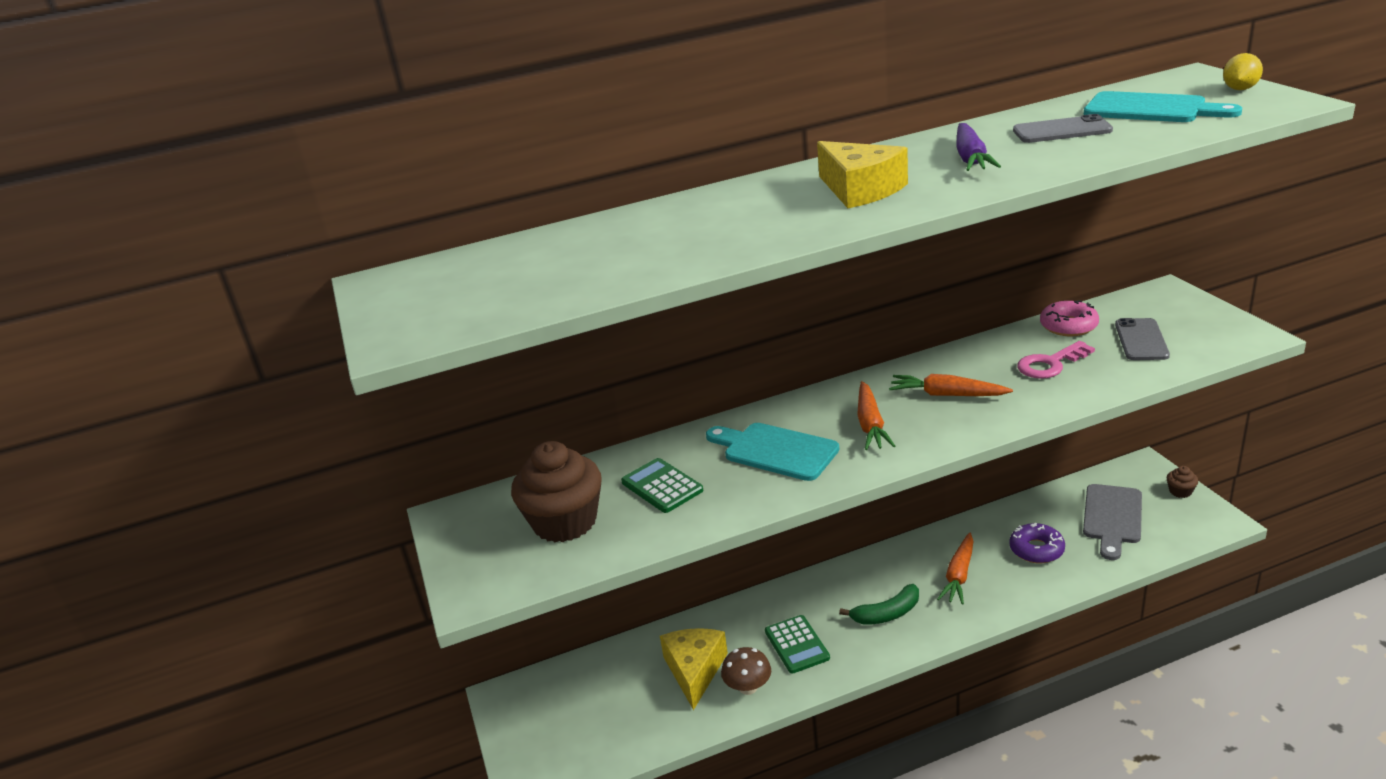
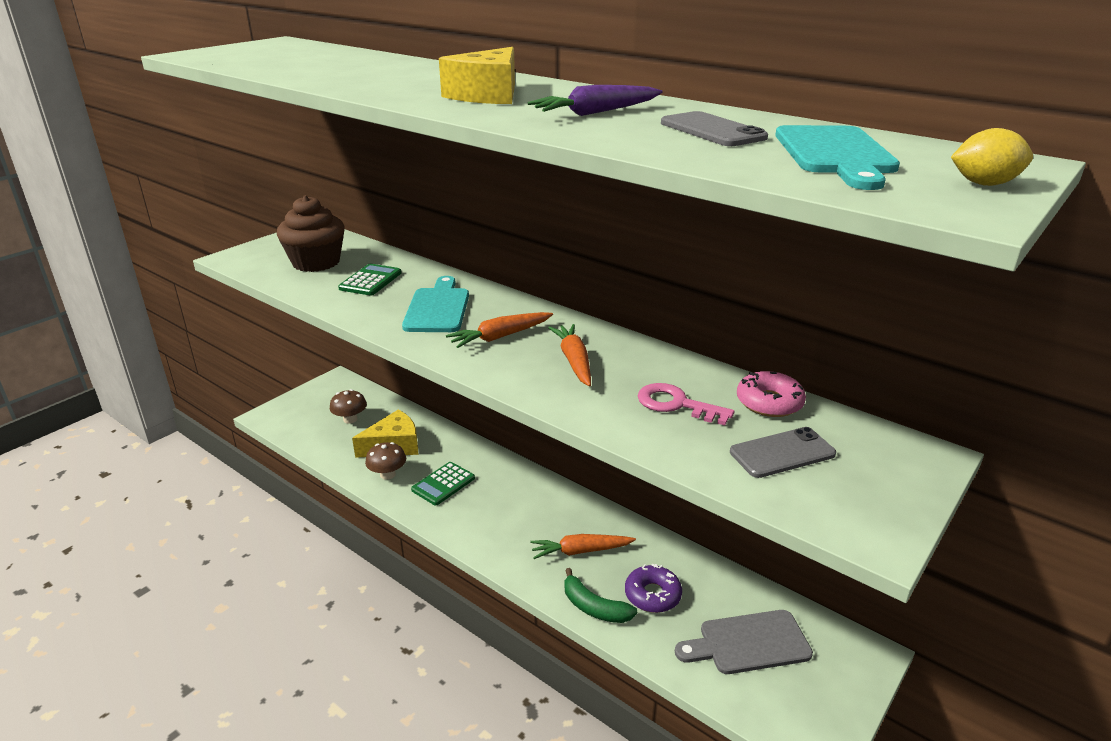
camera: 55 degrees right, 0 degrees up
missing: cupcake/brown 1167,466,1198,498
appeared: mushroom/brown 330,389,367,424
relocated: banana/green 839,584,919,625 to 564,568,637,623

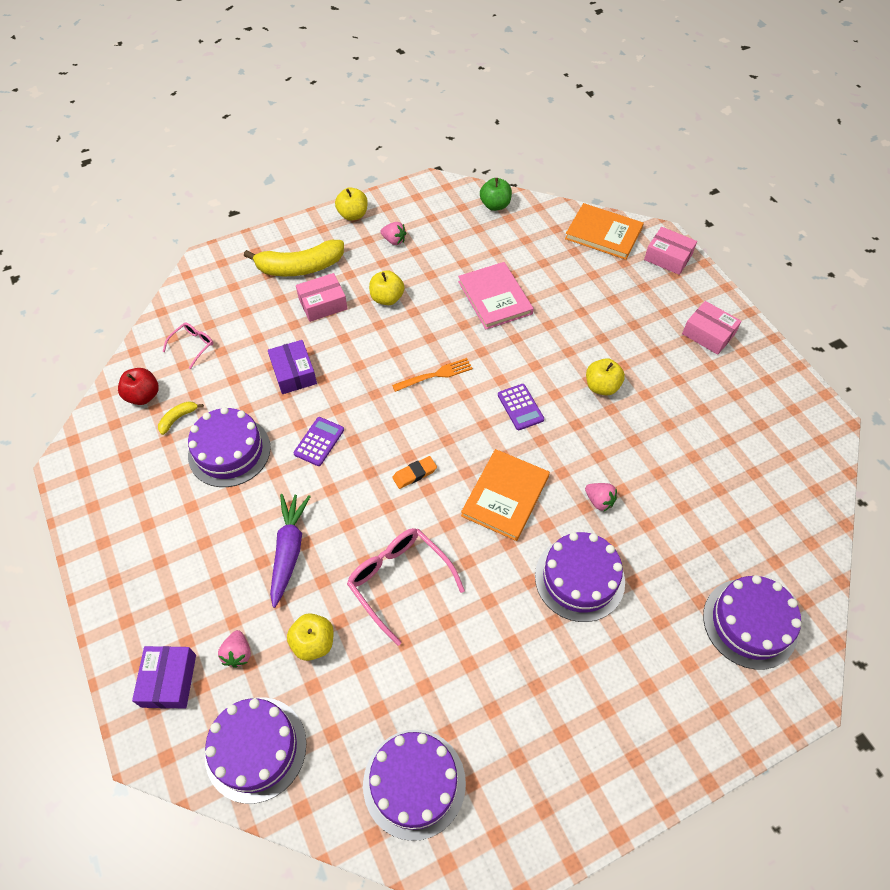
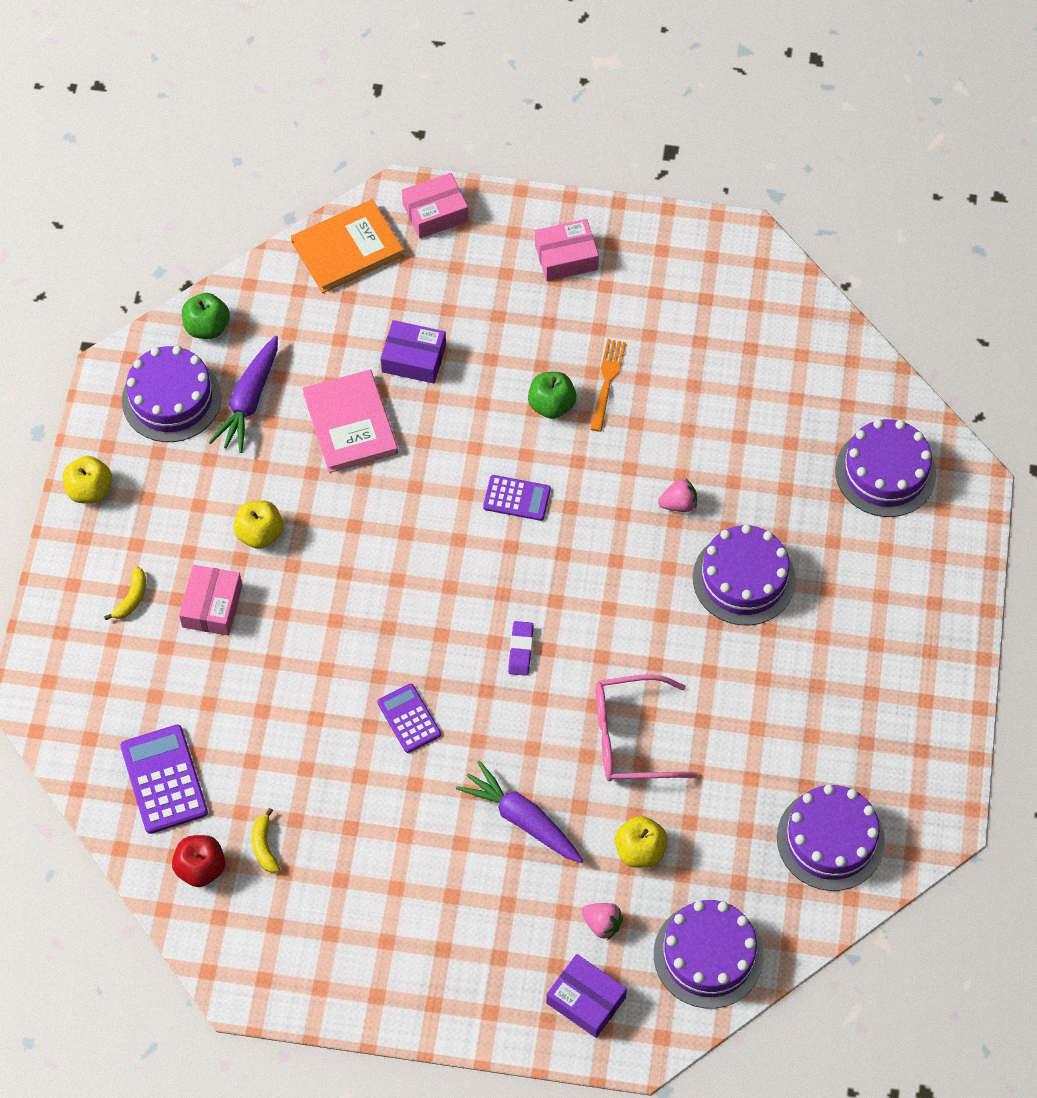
camera: 55 degrees left, 5 degrees up
missing: strawberry/pink 381,222,406,245; book/orange 461,449,550,541
appeared: carrot/purple 209,336,278,453
relocated: cake/purple 188,407,271,487 to 122,346,221,442; box/purple 268,340,317,394 to 381,320,446,383; fork/orange 392,358,473,392 to 590,339,626,432
exchanged: glasses/pink 163,322,213,369 to calculator/purple 120,725,208,834
colour: eraser/orange 392,456,437,489 to eraser/purple 508,621,534,676; apple/yellow 586,358,625,396 to apple/green 528,372,577,419
spun: book/pink 458,262,534,329 = 303,370,398,473 60 degrees clockwise
size: banana/yellow 244,240,344,276 = 104,566,146,620 x0.44

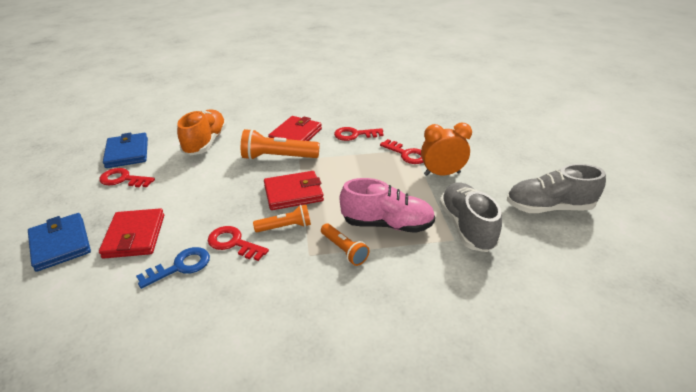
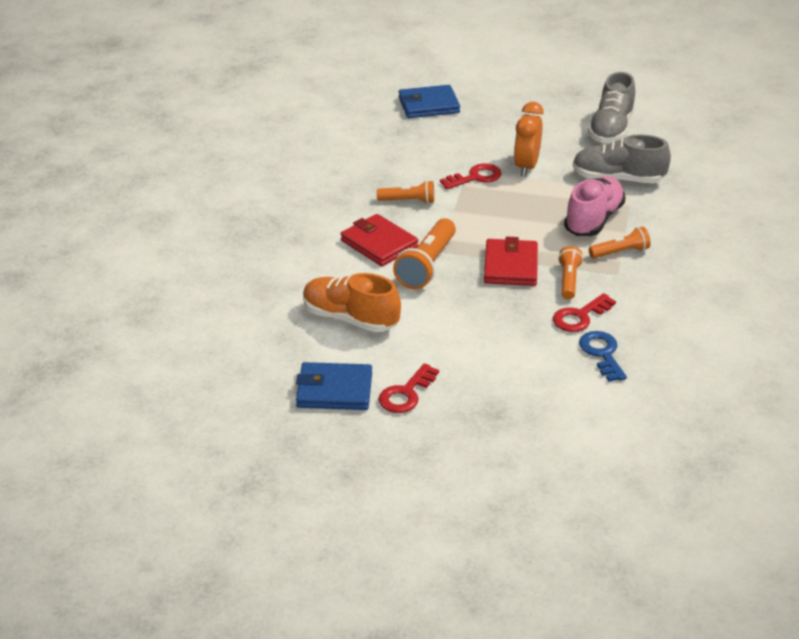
camera: 70 degrees left, 0 degrees up
missing: wallet/red 99,208,164,259
relocated: wallet/blue 28,213,91,272 to 399,85,460,118
exchanged: key/red 334,127,383,141 to flashlight/orange 377,180,434,204

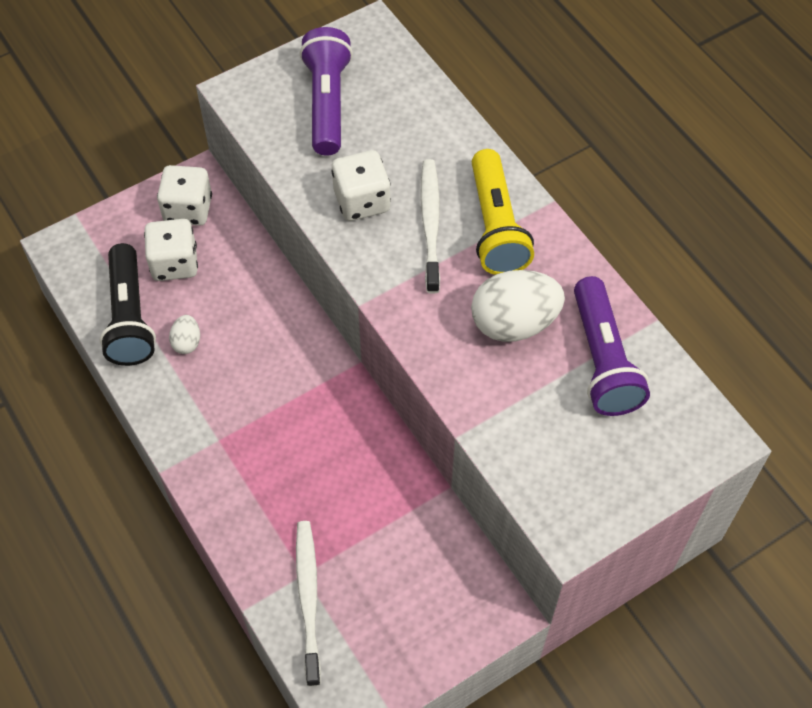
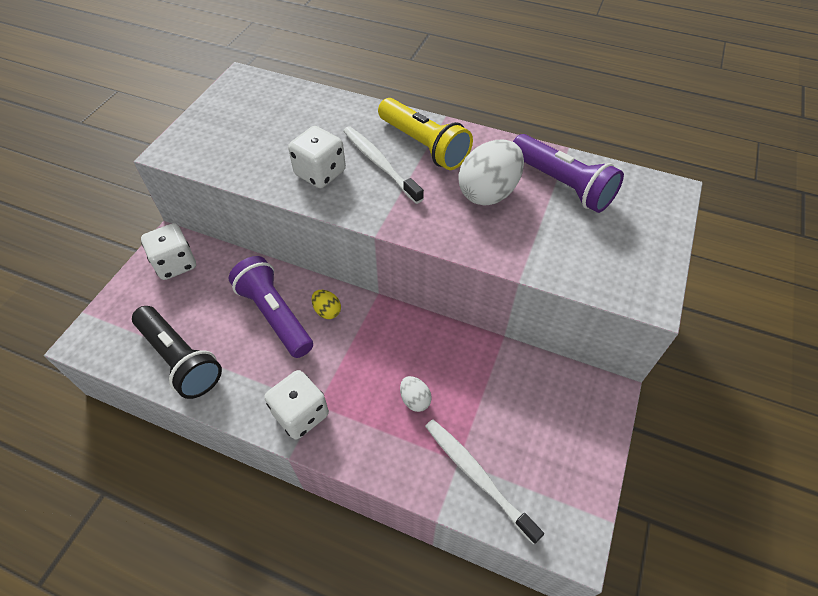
camera: 35 degrees left, 5 degrees down
appeared: egg/yellow 312,290,341,319
relocated: dice/white 144,219,198,281 to 265,370,329,440; egg/white 169,315,200,354 to 400,376,432,412; flashlight/purple 299,27,353,155 to 229,256,313,358

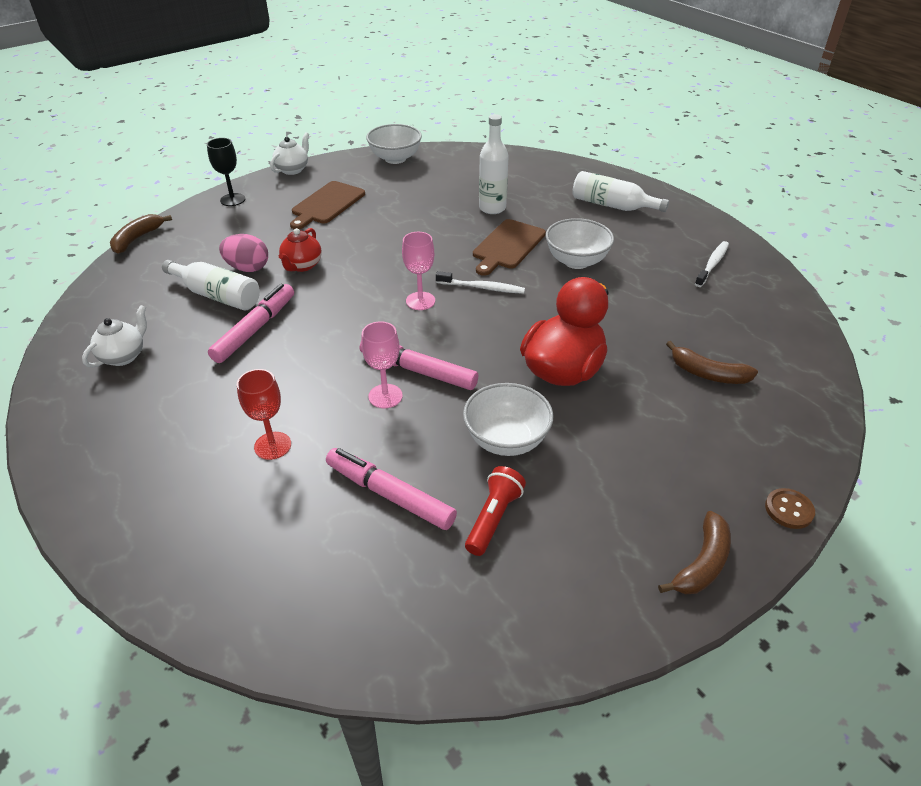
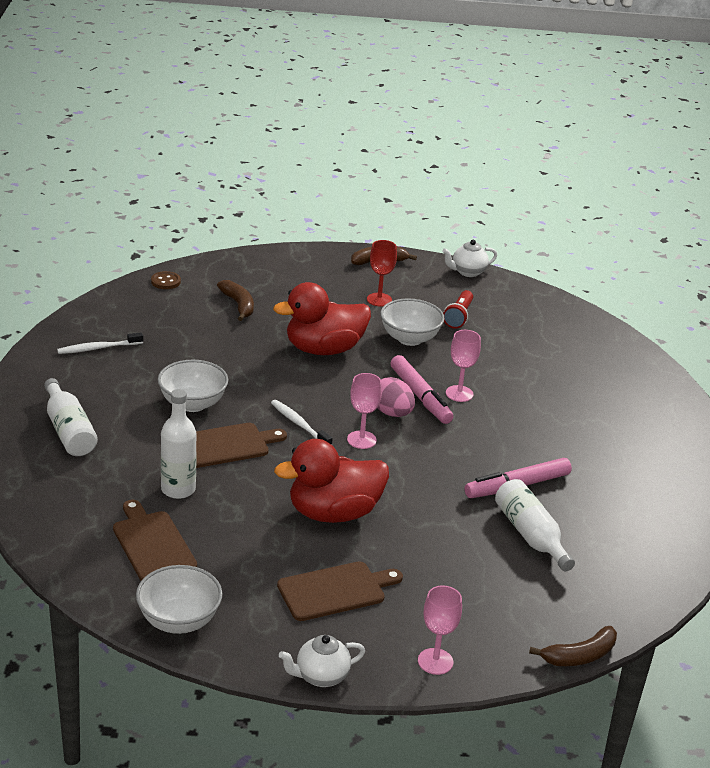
camera: 145 degrees left, 10 degrees down
missing: teapot/red 279,228,322,272; marker/pink 326,448,457,530
appeared: cutting board/brown 113,500,197,581; duck/red 274,439,389,523
relocated: teapot/white 82,305,147,368 to 442,240,497,277; egg/pink 219,234,268,272 to 377,377,415,417; goblet/red 237,369,291,460 to 367,240,397,307; button/brown 765,488,815,529 to 151,271,181,289
colour: goblet/black 207,138,245,206 to goblet/pink 418,585,462,675
spun: flashlight/red 465,466,526,556 = 443,290,473,329 45 degrees counterclockwise

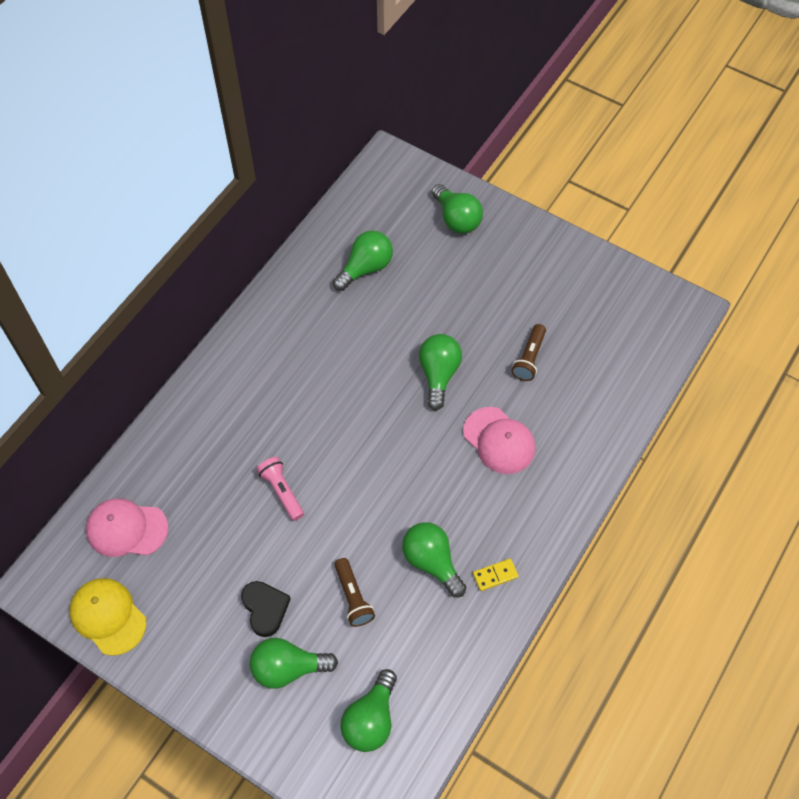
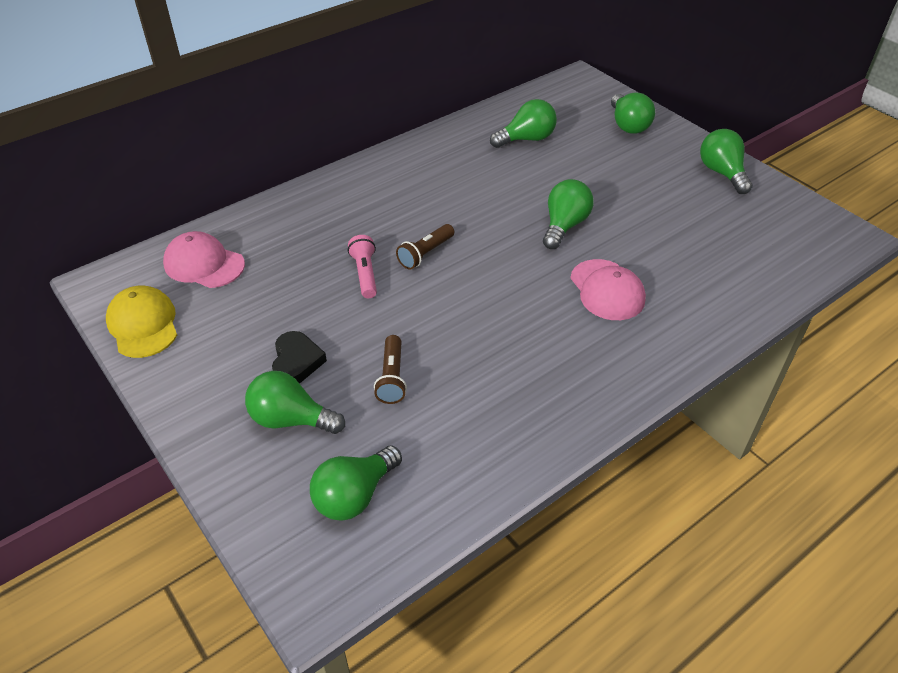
camera: 20 degrees right, 15 degrees down
missing: domino/yellow 473,559,519,591
relocated: light bulb/green 402,522,466,597 to 700,129,753,194; flashlight/brown 511,324,546,381 to 396,224,454,270

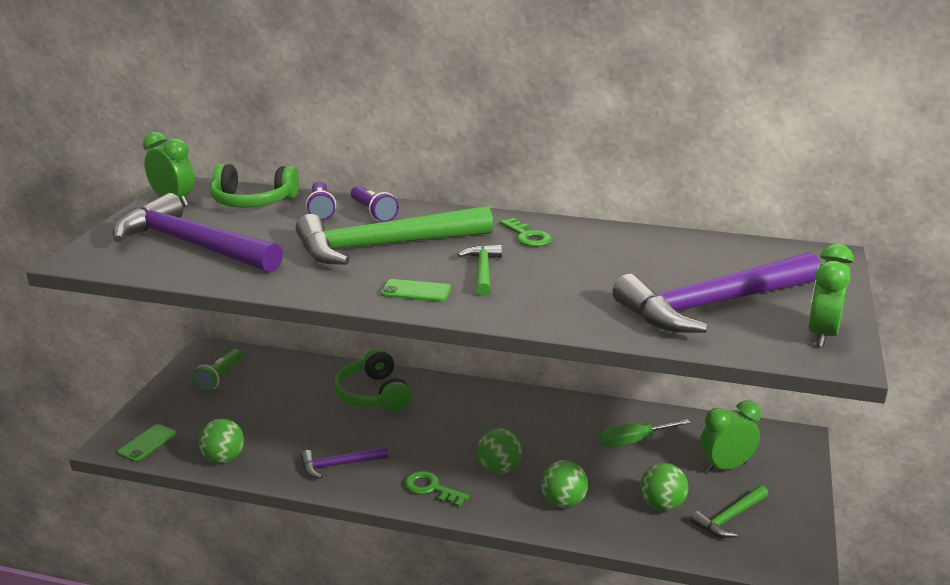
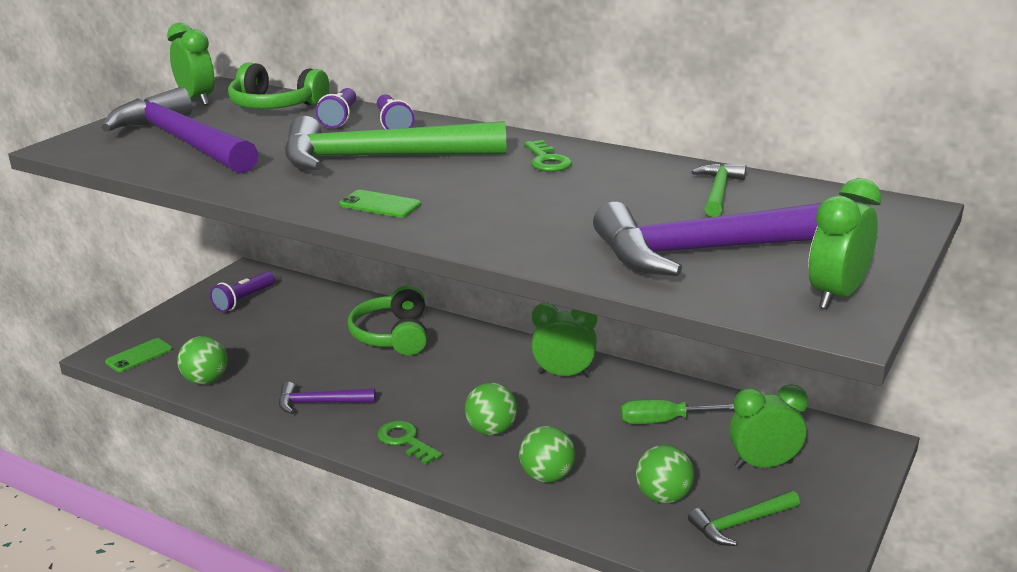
camera: 15 degrees right, 0 degrees up
appeared: clock/green 531,303,597,377
relocated: hammer/green 458,245,502,296 to 691,163,746,217
colour: flashlight/green 192,349,243,392 to flashlight/purple 210,272,275,312

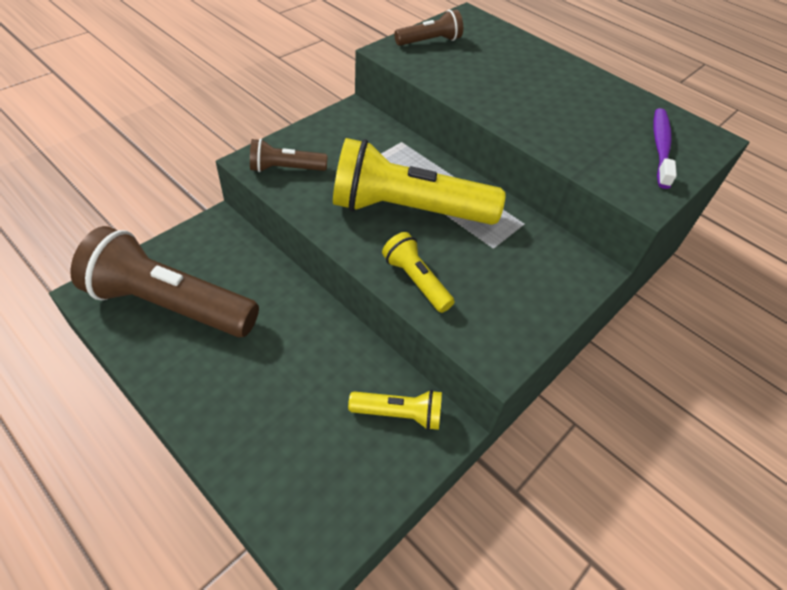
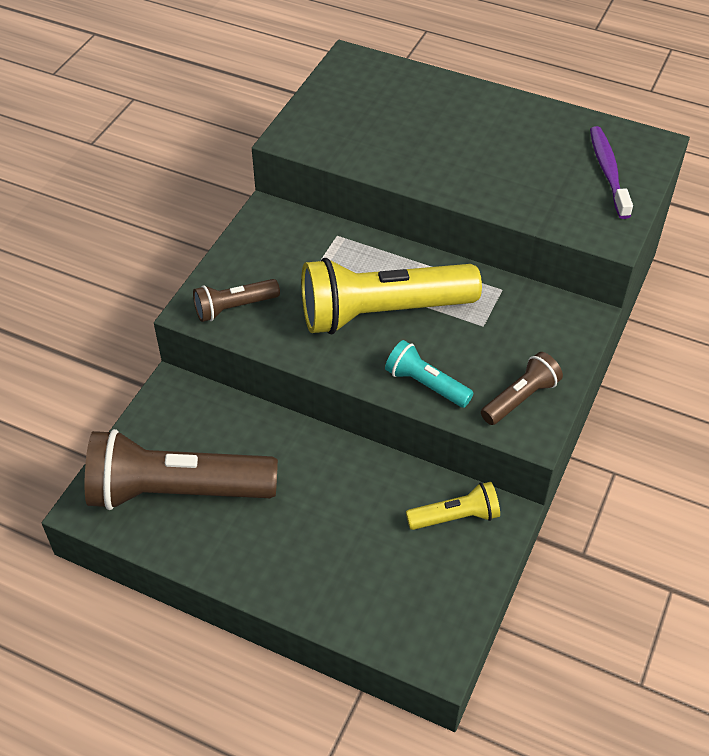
camera: 15 degrees left, 0 degrees up
relocated: flashlight/brown 394,9,463,46 to 481,352,563,425
colour: flashlight/yellow 382,232,455,313 to flashlight/turquoise 385,340,473,408

